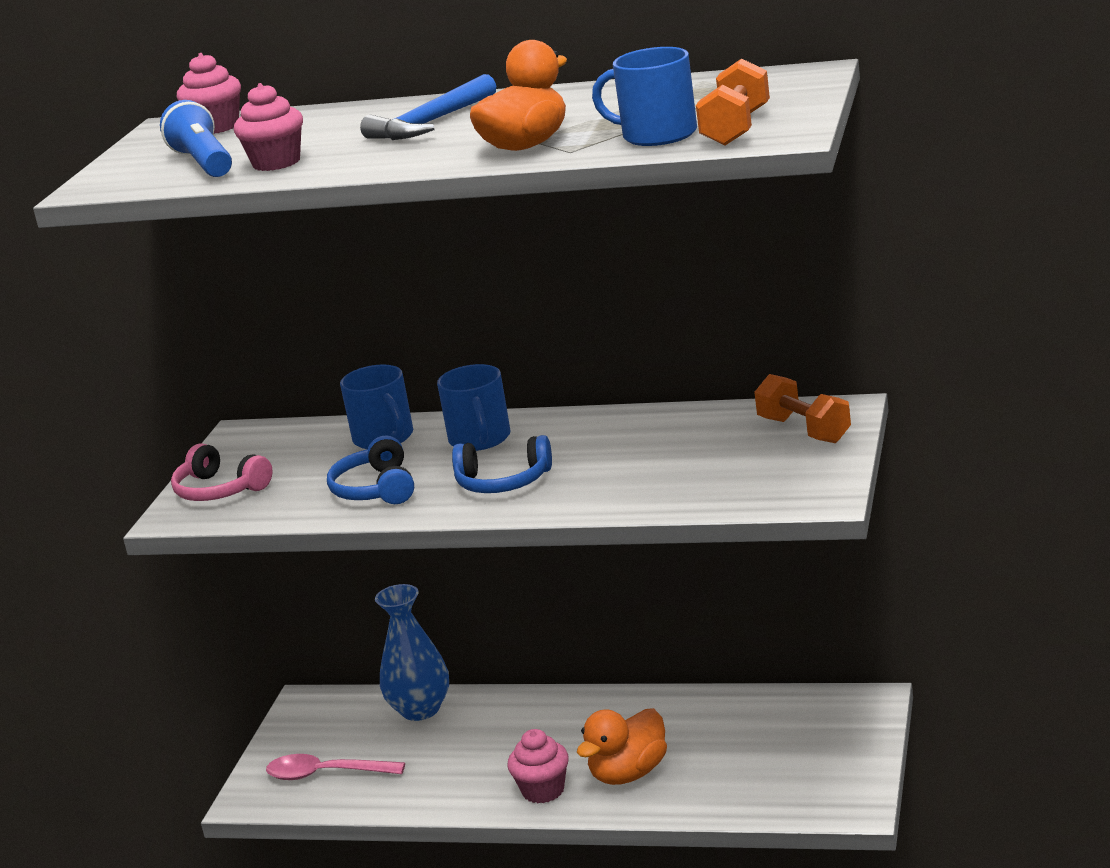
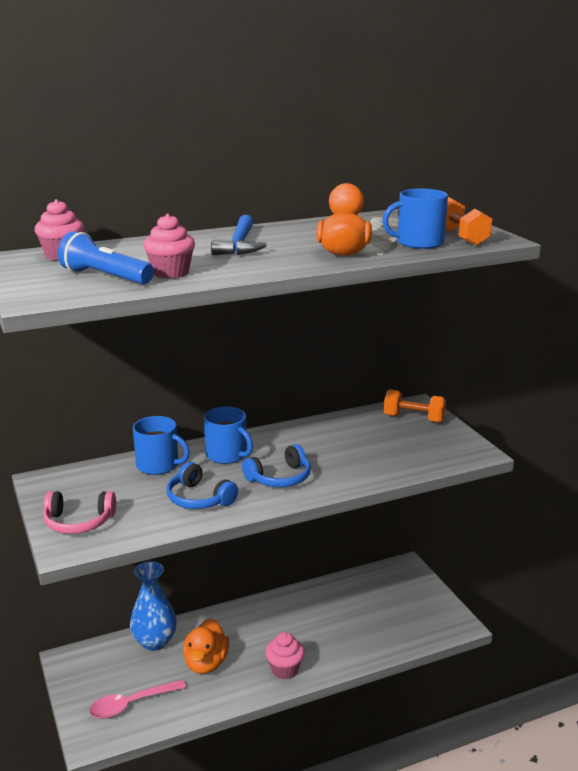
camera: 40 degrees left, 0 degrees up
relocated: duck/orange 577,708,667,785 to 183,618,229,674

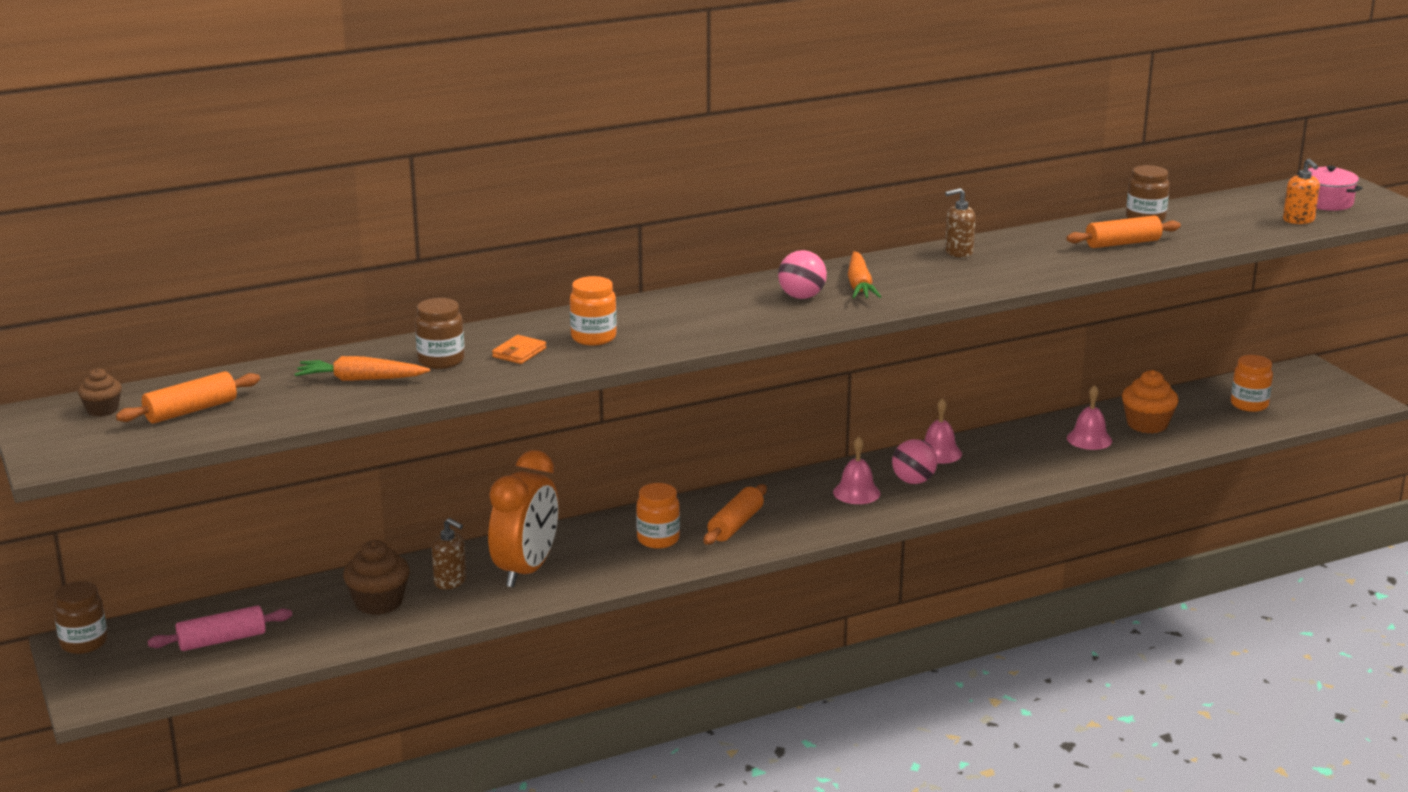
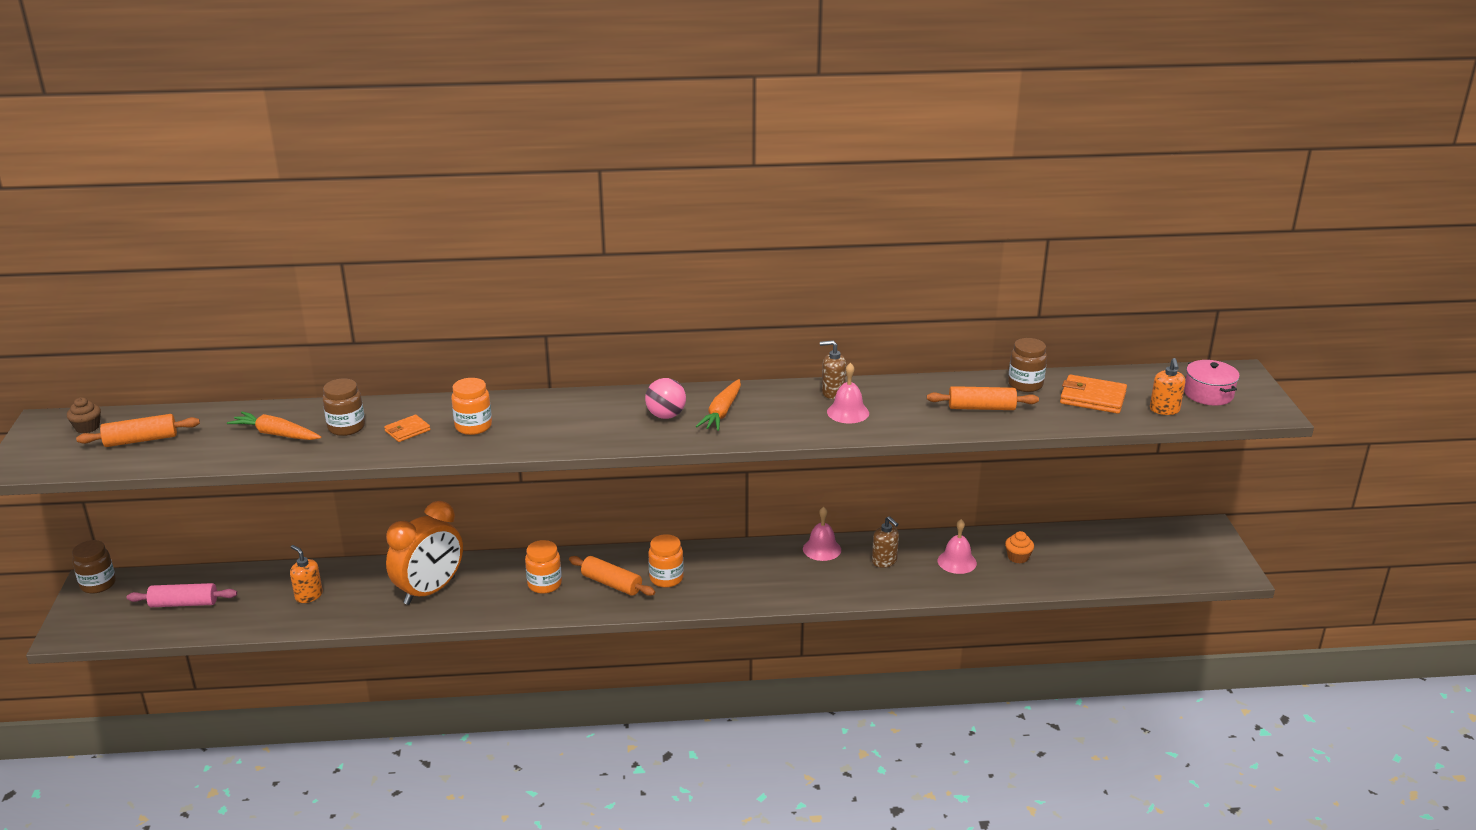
camera: 20 degrees right, 5 degrees up
missing: ball/pink 892,439,937,484
appeared: wallet/orange 1060,374,1127,414
relocated: soap dispenser/brown 432,518,467,589 to 872,516,899,568; bell/pink 833,436,881,504 to 827,363,869,423; jar/orange 1231,355,1273,412 to 649,534,684,587
exchanged: cupcake/brown 343,540,410,615 to soap dispenser/orange 290,545,323,603
spun: rolling pin/orange 703,484,767,545 = 569,556,655,596 75 degrees clockwise
size: cupcake/orange 1122,370,1179,434 = 1005,531,1034,563 x0.59

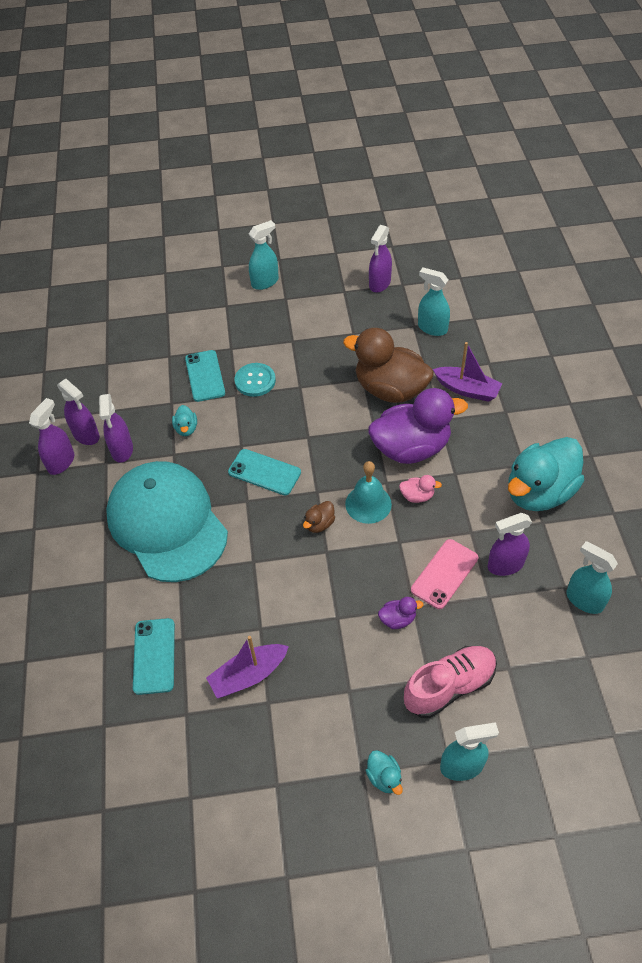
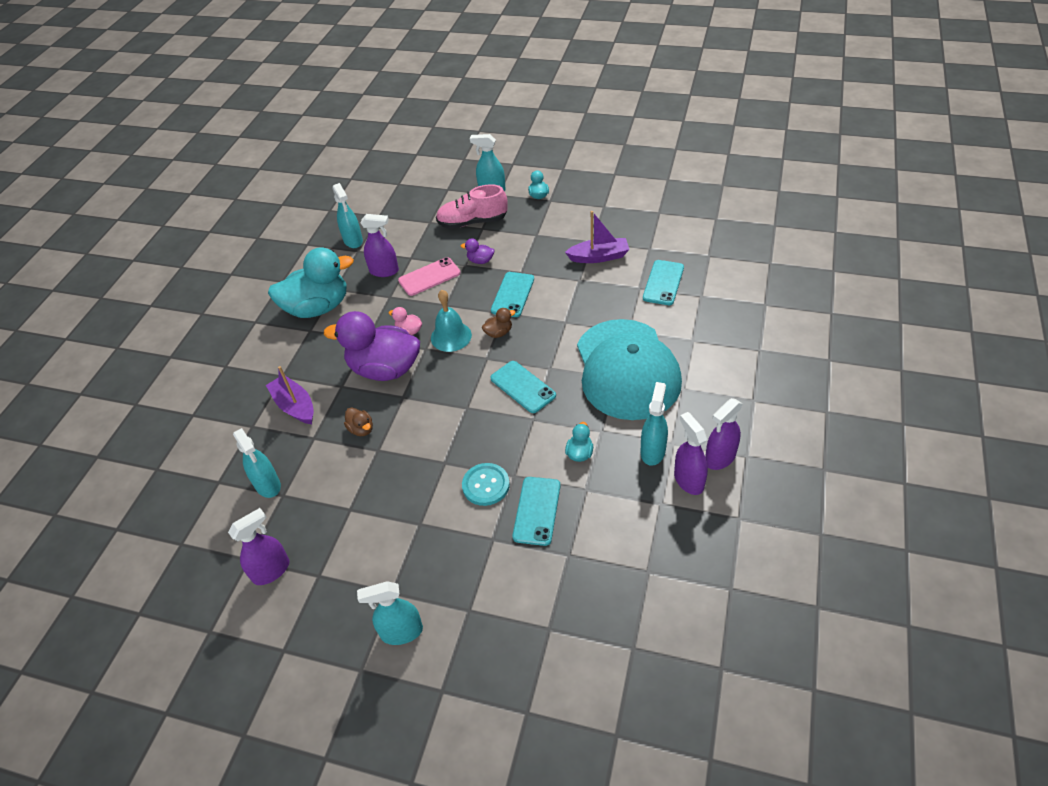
camera: 155 degrees left, 5 degrees down
appeared: phone/turquoise 491,272,534,317
colour: spray bottle/purple 99,394,133,463 to spray bottle/turquoise 641,382,668,466
size: duck/brown 343,328,434,403 = 344,408,373,436 x0.41

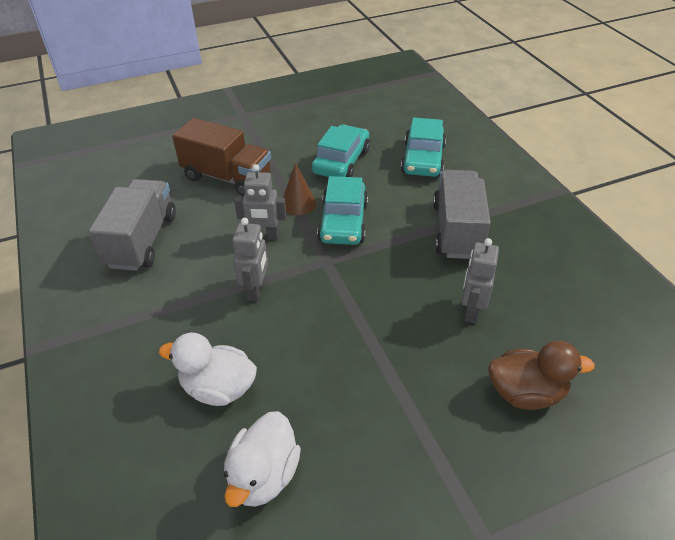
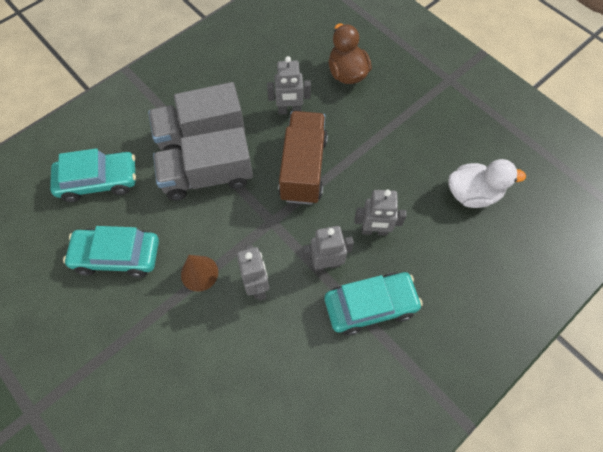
camera: 110 degrees left, 20 degrees up
missing: duck/white 159,333,257,406
appeared: robot/grey 355,190,407,236
relocated: truck/grey 88,179,176,271 to 153,127,253,201; truck/brown 172,118,271,196 to 278,111,328,205; car/turquoise 317,176,368,245 to 324,272,423,335

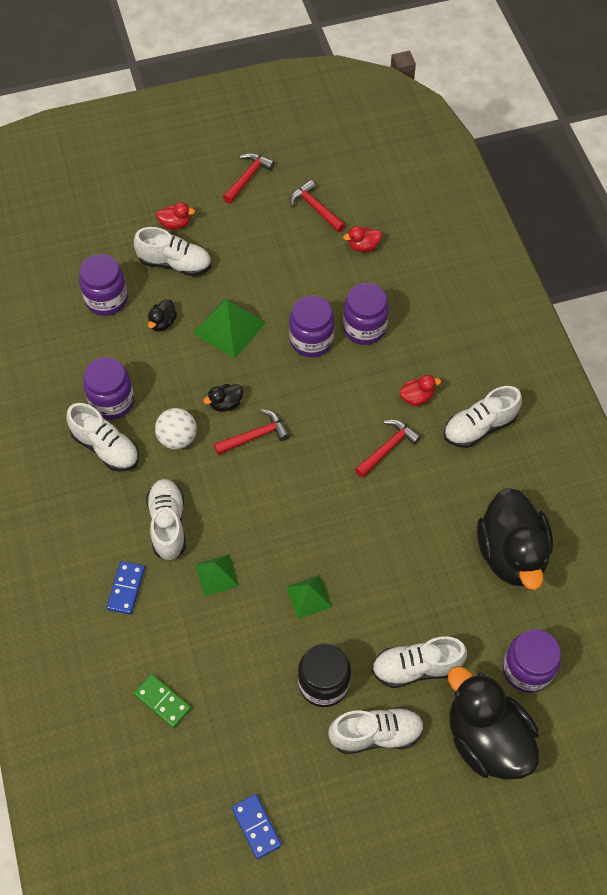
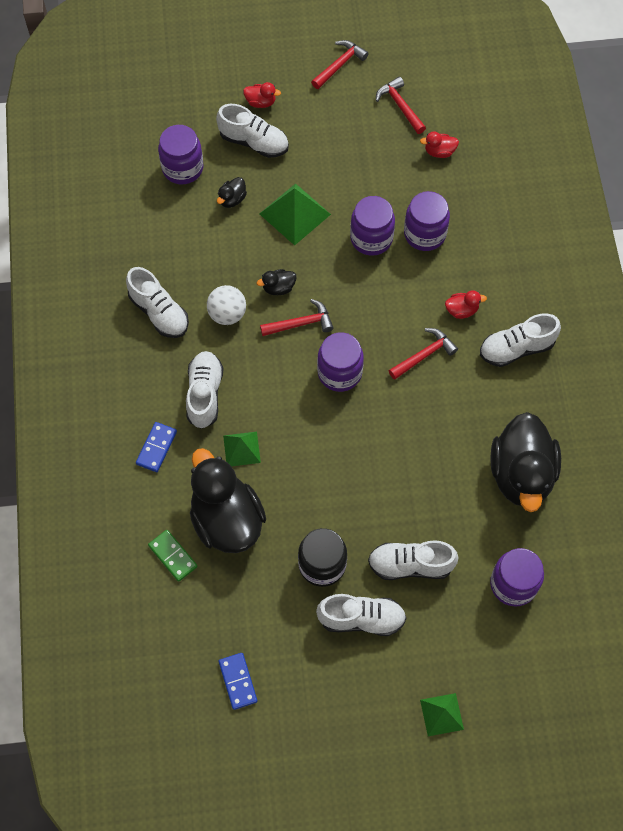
camera: 10 degrees right, 5 degrees up
relocated: jar/purple 83,357,134,420 to 317,332,364,392; pyramid/green 286,575,332,619 to 420,693,464,736; duck/black 448,666,539,779 to 190,448,266,553

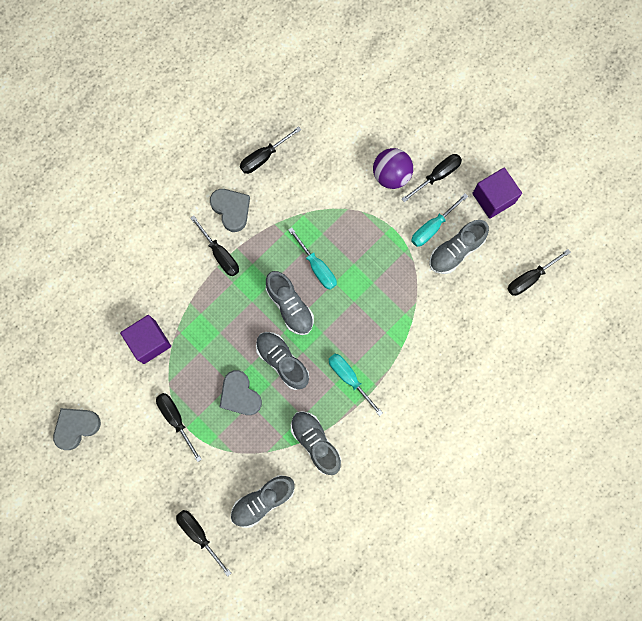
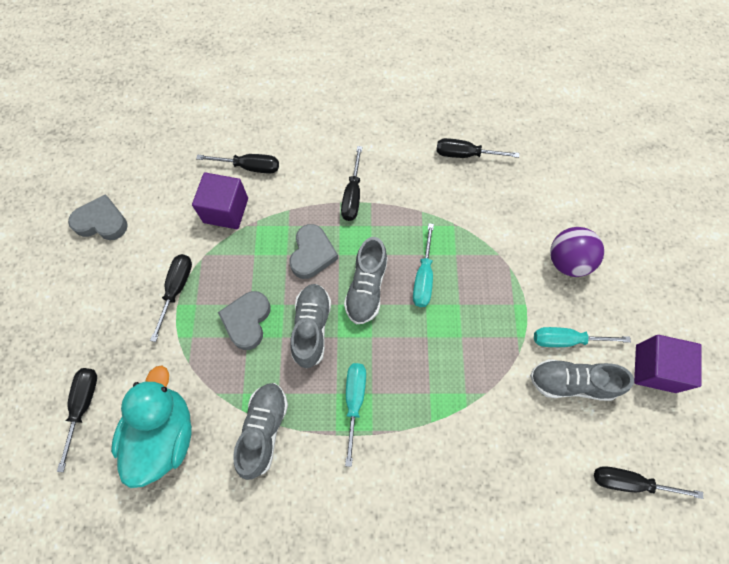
camera: 45 degrees right, 10 degrees down
relocated: heart/grey 210,189,250,232 to 289,224,338,279; screwdriver/black 402,154,462,202 to 196,154,279,174
exchanged: shoe/grey 230,475,295,528 to duck/turquoise 111,365,192,488

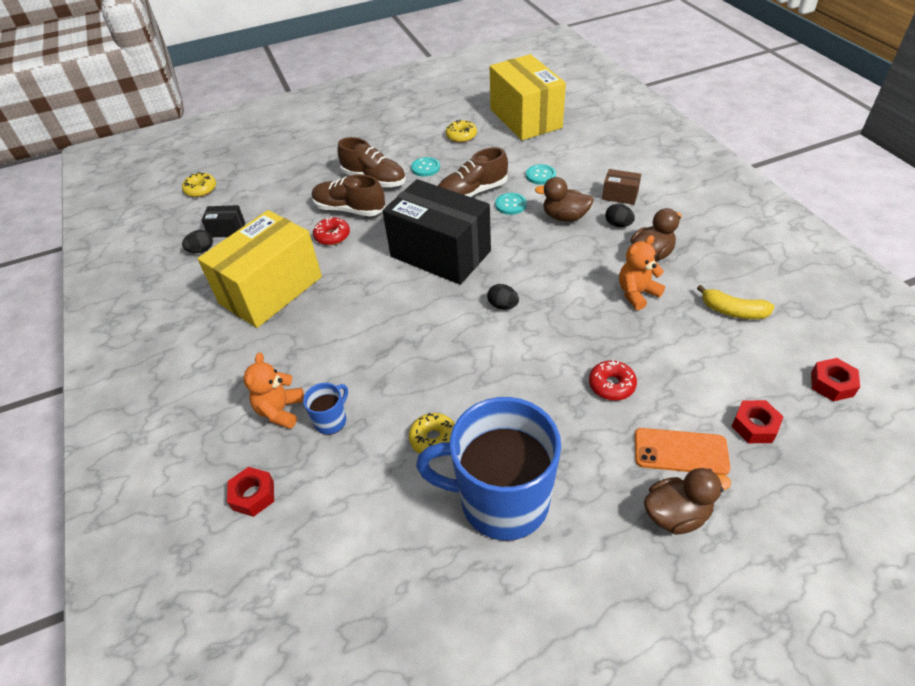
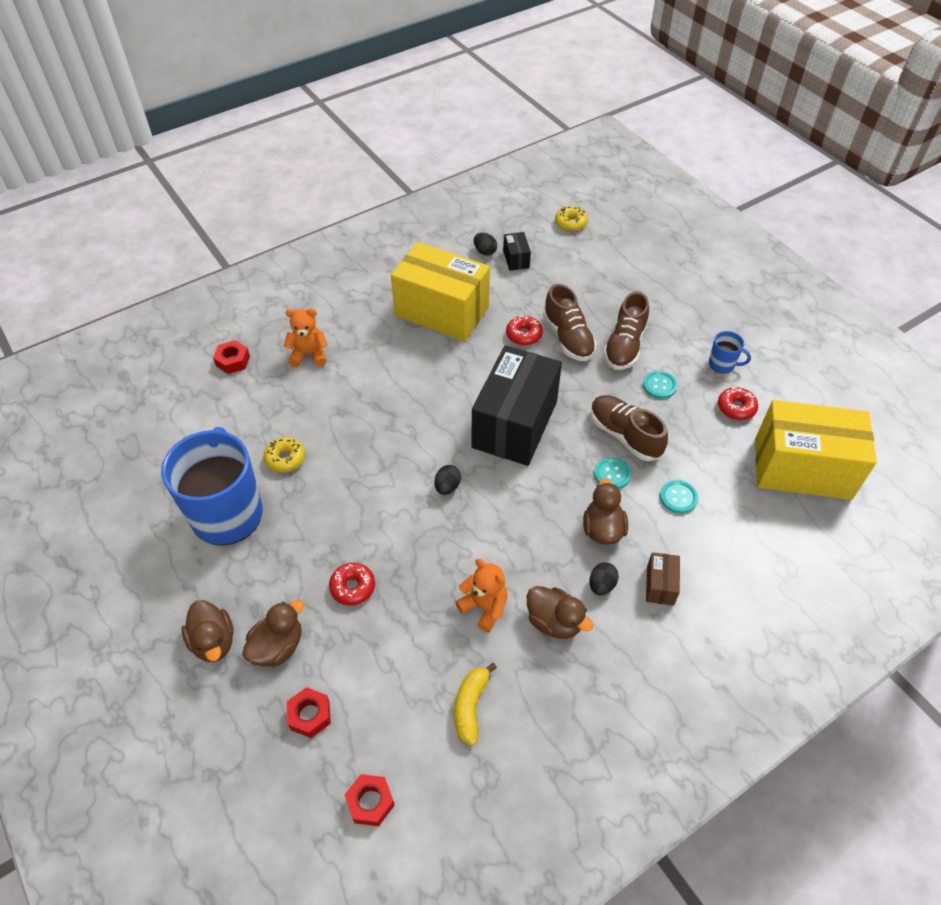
camera: 75 degrees right, 5 degrees up
relocated: mug/blue 303,383,348,435 to 709,331,751,373
exchanged: phone/orange 635,428,730,475 to duck/brown 242,600,304,667
colour: donut/yellow 446,119,477,143 to donut/red 718,387,758,420
spun: shoe/brown 312,174,385,216 = 543,284,597,361 150 degrees clockwise; box/yellow 490,54,566,140 = 755,400,877,500 45 degrees clockwise

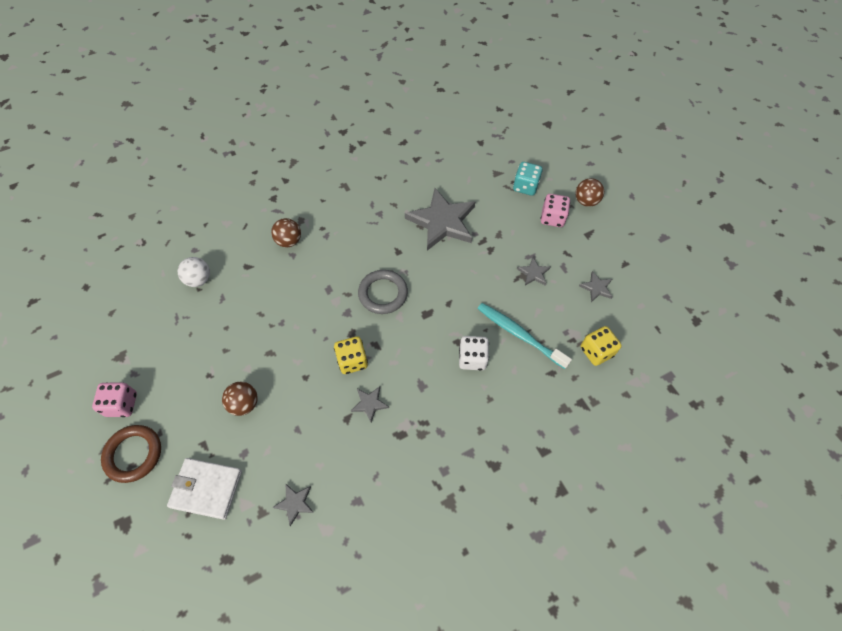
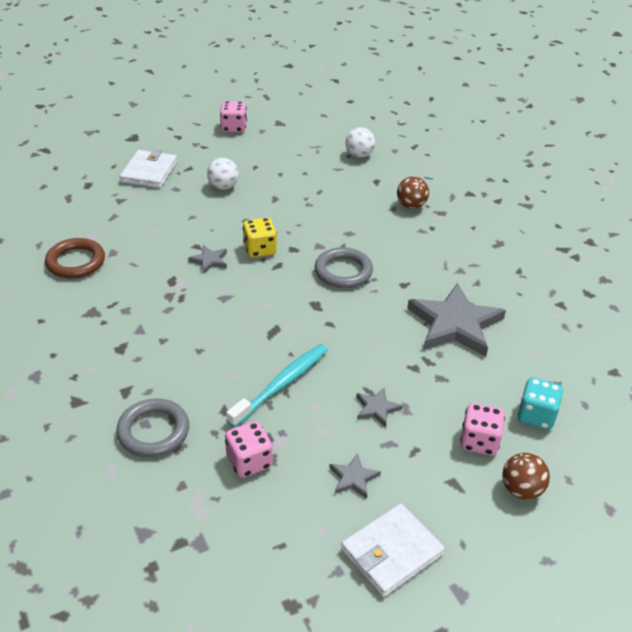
camera: 90 degrees right, 20 degrees down
missing: star/grey 273,484,314,526; dice/white 459,336,489,371
appeared: ring/grey 116,398,189,457; wallet/white 341,503,445,597
relocated: ring/brown 101,425,161,483 to 45,238,105,279
colour: ball/brown 222,382,258,416 to ball/white 207,158,239,190; dice/yellow 581,326,622,366 to dice/pink 225,421,273,478

